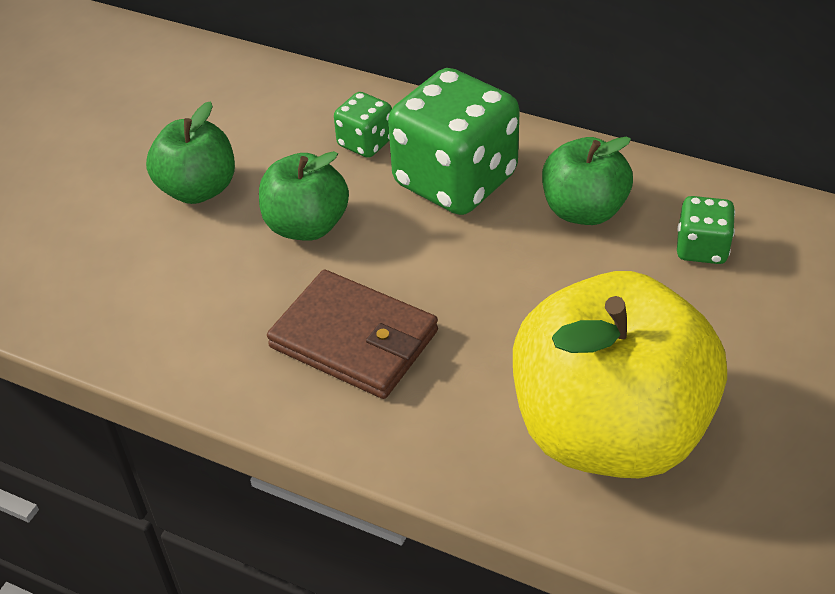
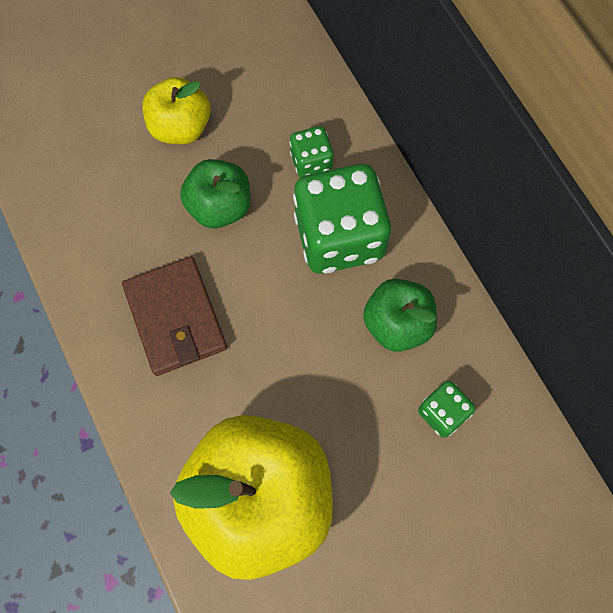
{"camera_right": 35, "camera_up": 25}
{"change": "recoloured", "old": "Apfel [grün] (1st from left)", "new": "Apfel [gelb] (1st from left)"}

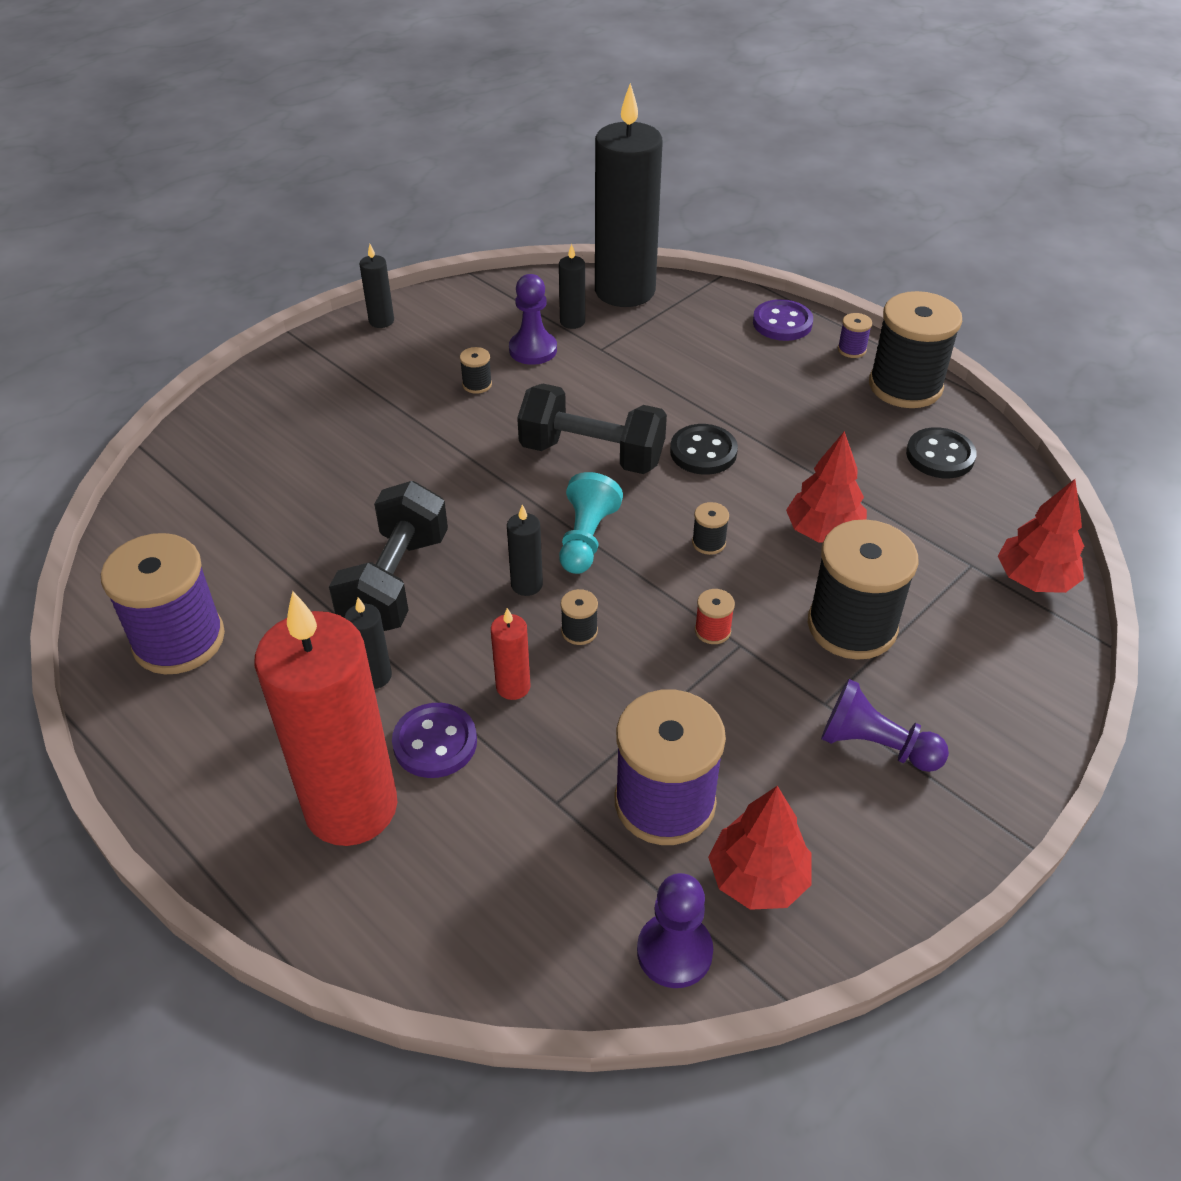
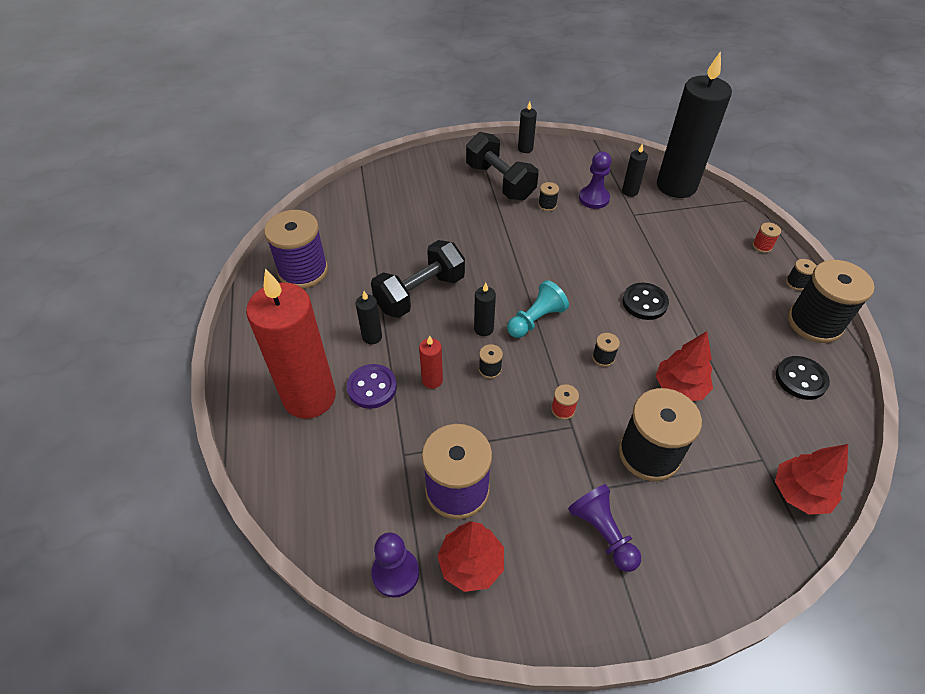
{"camera_right": 35, "camera_up": 5}
{"change": "moved", "old": "Hantel [schwarz] (2nd from left)"}
{"change": "replaced", "old": "Knopf [lila] (2nd from left)", "new": "Garnrolle [rot] (2nd from left)"}
{"change": "recoloured", "old": "Garnrolle [lila] (3rd from left)", "new": "Garnrolle [schwarz] (5th from left)"}

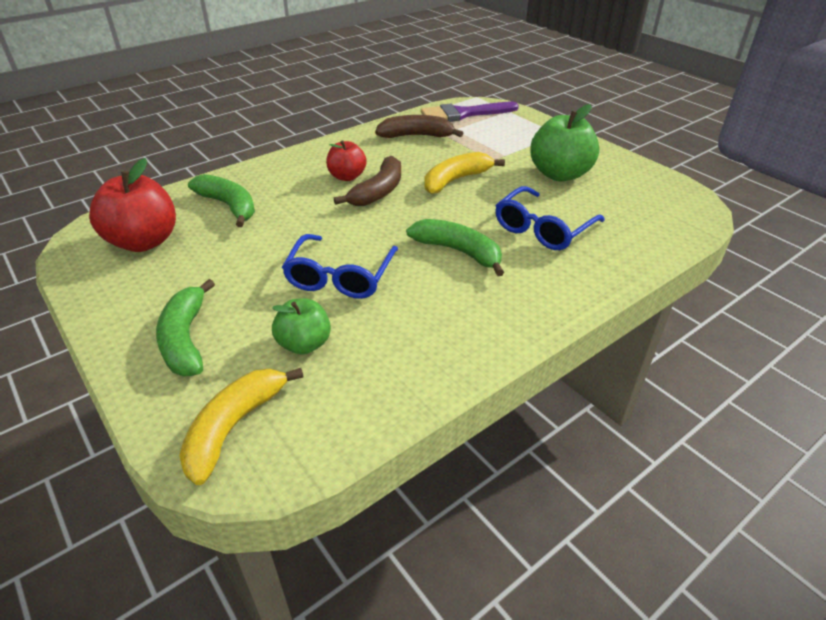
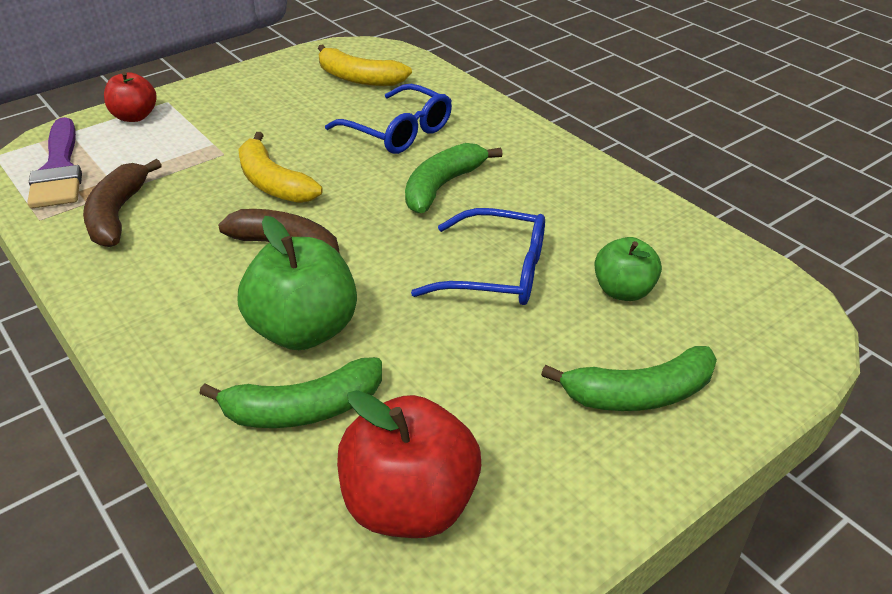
{"camera_right": -90, "camera_up": 0}
{"change": "moved", "old": "Banane [gelb] (1st from left in the first image)", "new": "Banane [gelb] (2nd from left)"}
{"change": "moved", "old": "Apfel [rot] (2nd from left in the first image)", "new": "Apfel [rot] (1st from left)"}
{"change": "moved", "old": "Apfel [grün] (2nd from left in the first image)", "new": "Apfel [grün] (1st from left)"}
{"change": "turned", "old": "Banane [grün] (2nd from left in the first image)", "degrees": -150}

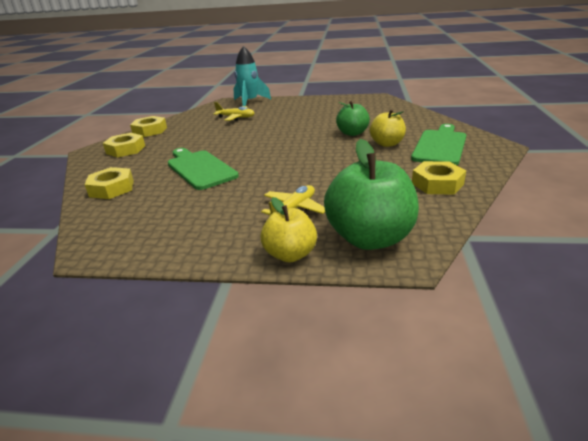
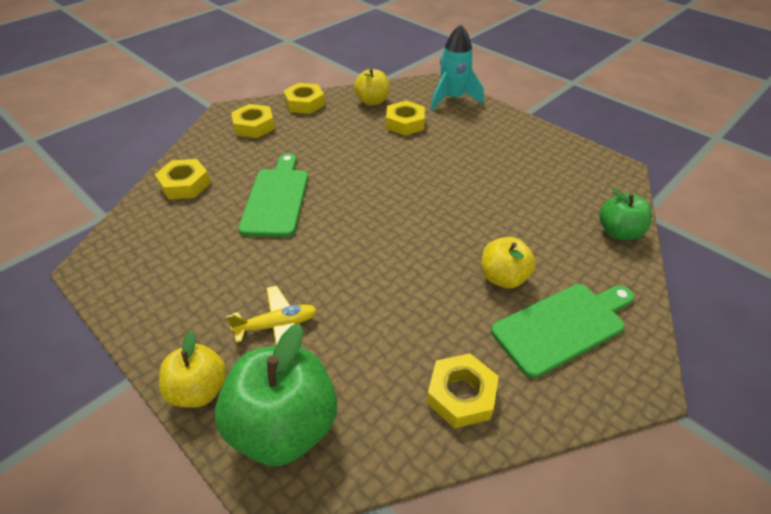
{"camera_right": 35, "camera_up": 15}
{"change": "added", "new": "Apfel [gelb] (2nd from left)"}
{"change": "moved", "old": "Apfel [grün] (1st from left in the first image)", "new": "Apfel [grün] (2nd from left)"}
{"change": "replaced", "old": "Flugzeug [gelb] (1st from left)", "new": "Sechskantmutter [gelb] (4th from left)"}

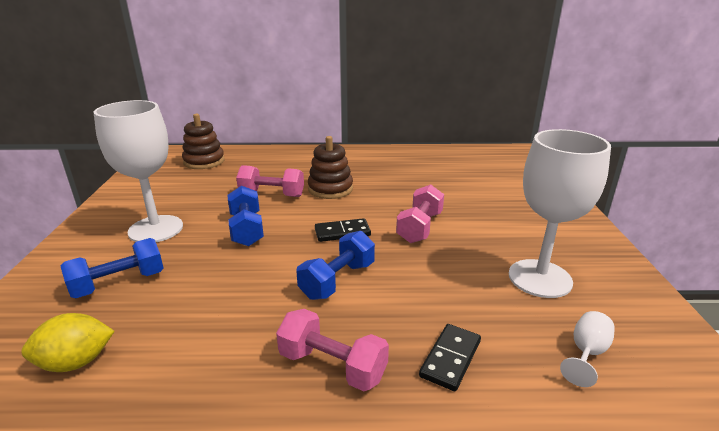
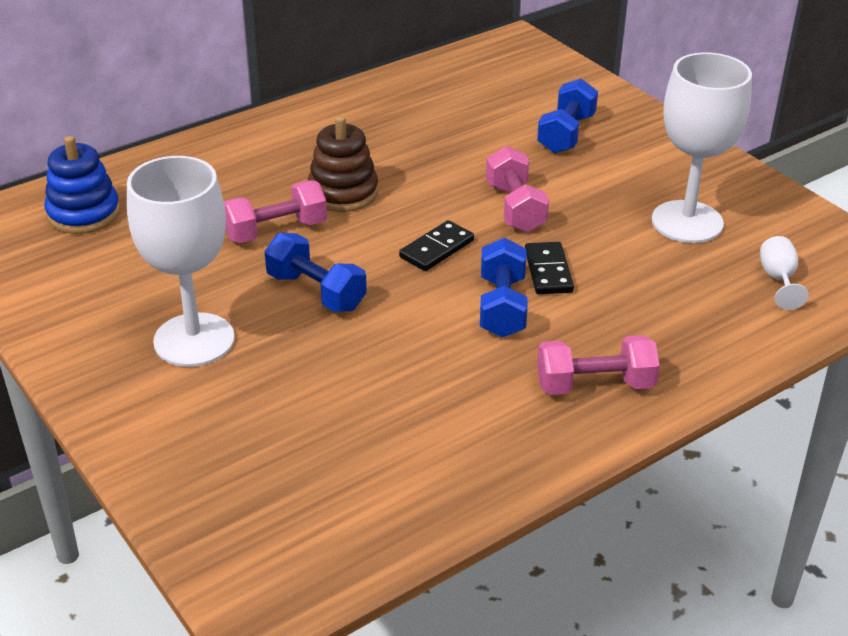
{"camera_right": -35, "camera_up": 10}
{"change": "removed", "old": "Zitrone [gelb]"}
{"change": "moved", "old": "Hantel [blau] (1st from left in the first image)", "new": "Hantel [blau] (3rd from left)"}
{"change": "moved", "old": "Dominostein [schwarz] (2nd from left)"}
{"change": "recoloured", "old": "Stapelspielzeug [braun] (1st from left)", "new": "Stapelspielzeug [blau]"}

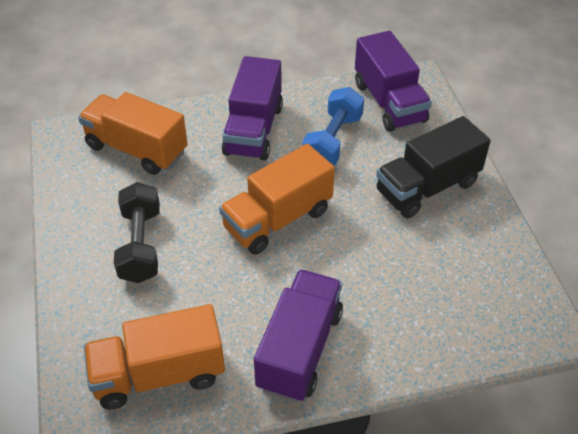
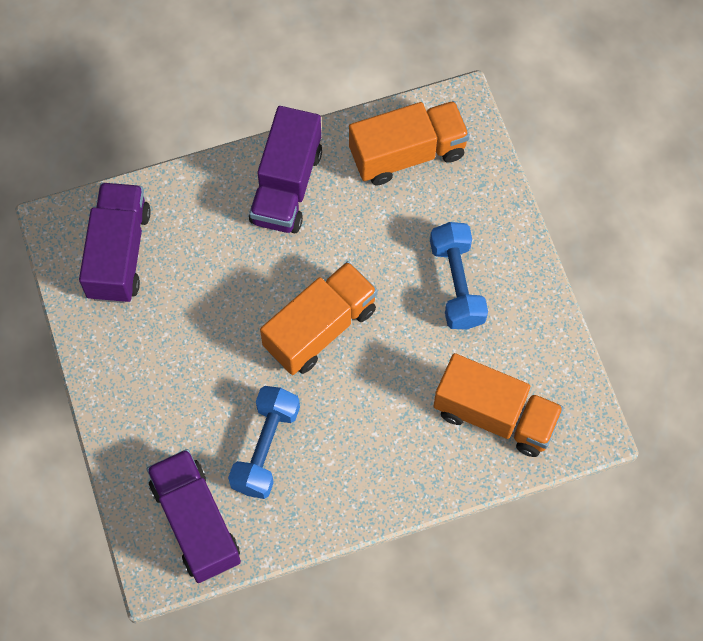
{"camera_right": 175, "camera_up": 20}
{"change": "removed", "old": "Lastwagen [schwarz]"}
{"change": "moved", "old": "Lastwagen [lila] (1st from left)"}
{"change": "recoloured", "old": "Hantel [schwarz]", "new": "Hantel [blau] (2nd from left)"}

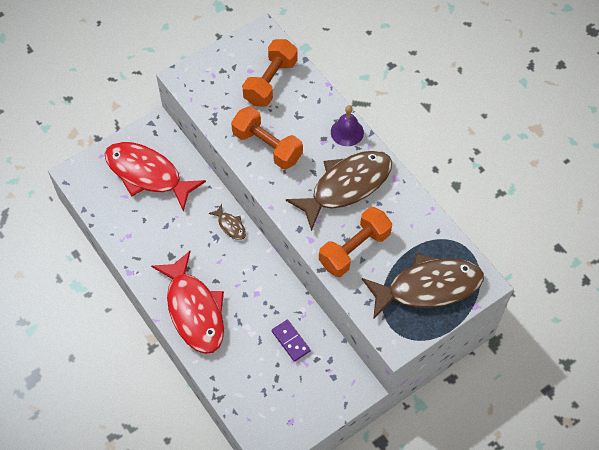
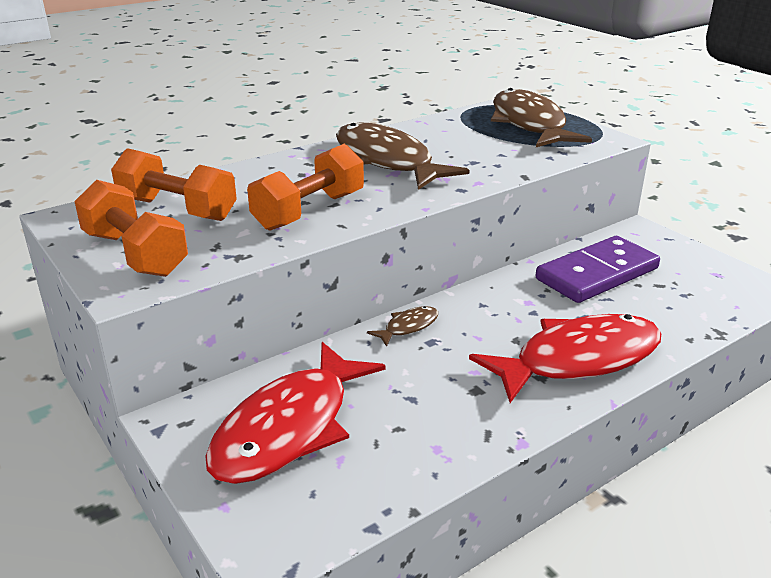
{"camera_right": -90, "camera_up": -30}
{"change": "removed", "old": "Glocke [lila]"}
{"change": "moved", "old": "Hantel [orange] (3rd from left in the first image)", "new": "Hantel [orange] (1st from left)"}
{"change": "resized", "old": "Dominostein [lila]", "factor": 2.0}

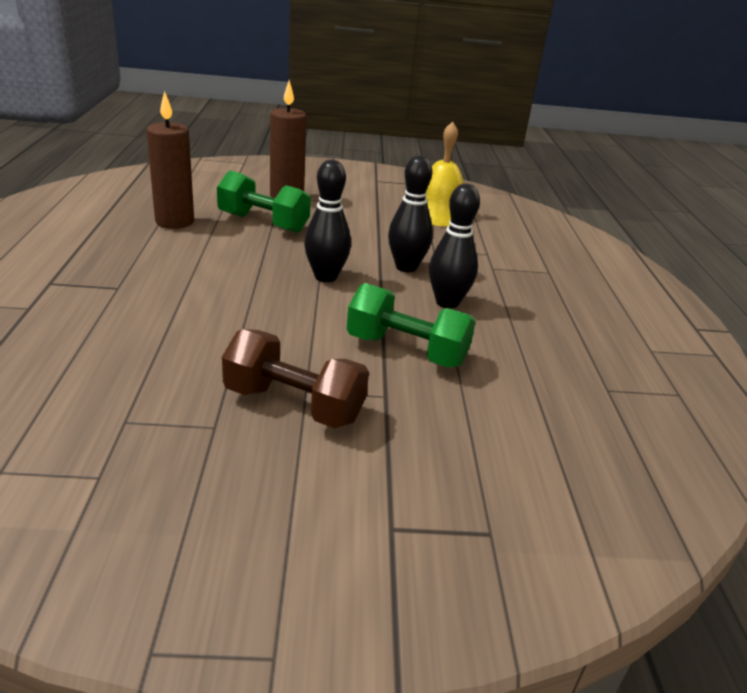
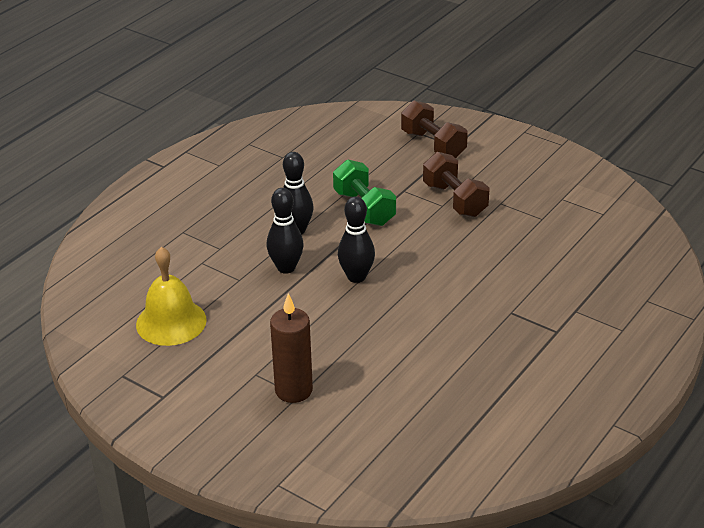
{"camera_right": -140, "camera_up": 5}
{"change": "removed", "old": "Kerze [braun] (1st from left)"}
{"change": "removed", "old": "Hantel [grün] (1st from left)"}
{"change": "added", "new": "Hantel [braun] (1st from left)"}

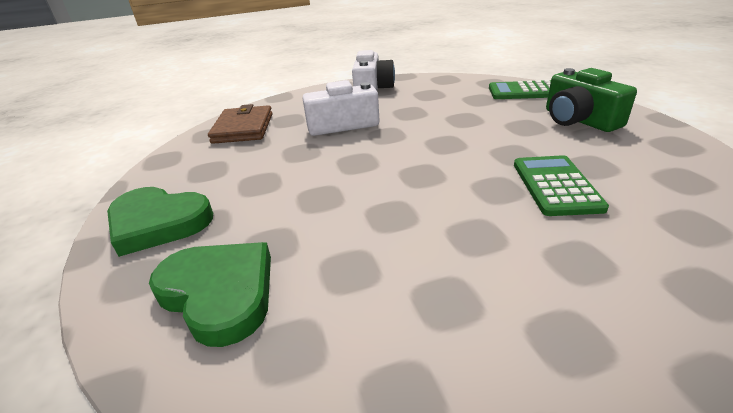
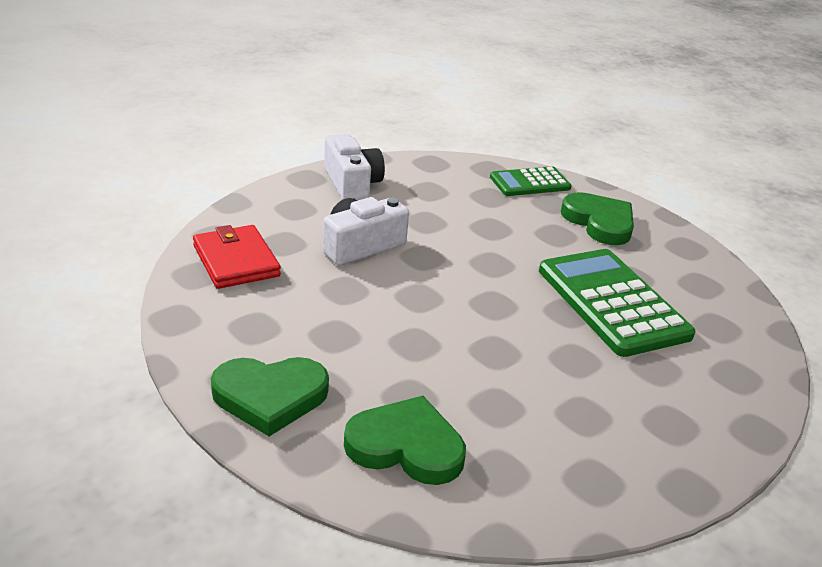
{"camera_right": -30, "camera_up": 0}
{"change": "replaced", "old": "Kamera [grün]", "new": "Herz [grün] (3rd from left)"}
{"change": "recoloured", "old": "Geldbörse [braun]", "new": "Geldbörse [rot]"}
{"change": "resized", "old": "Taschenrechner [grün] (2nd from left)", "factor": 1.71}

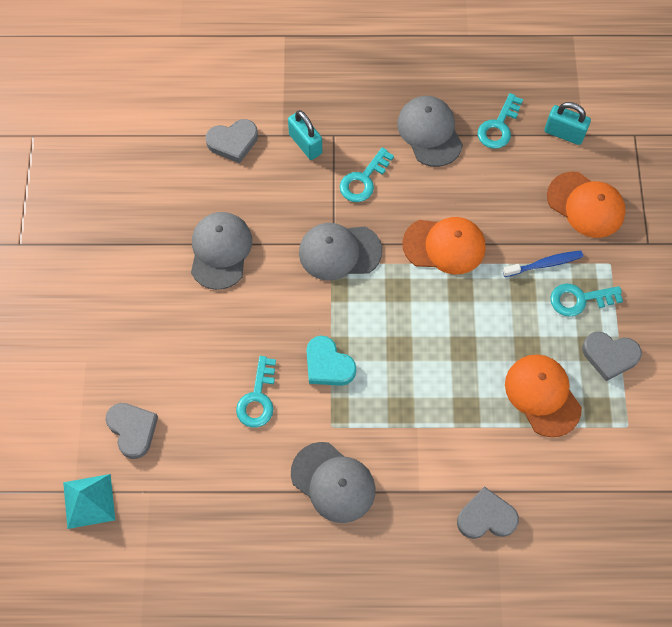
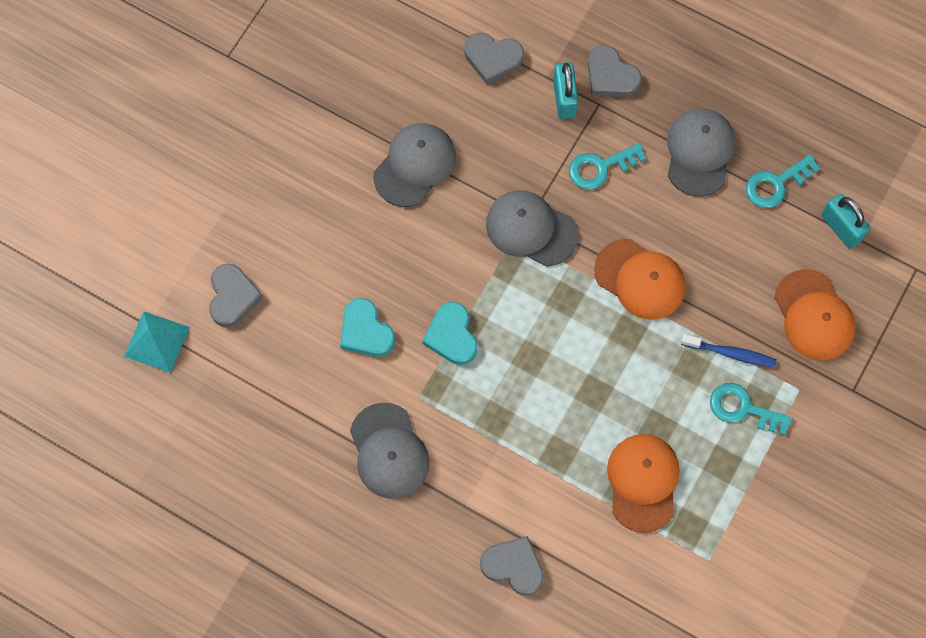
{"camera_right": 30, "camera_up": 5}
{"change": "moved", "old": "Herz [grau] (4th from left)"}
{"change": "replaced", "old": "Schlüssel [türkis] (1st from left)", "new": "Herz [türkis] (1st from left)"}

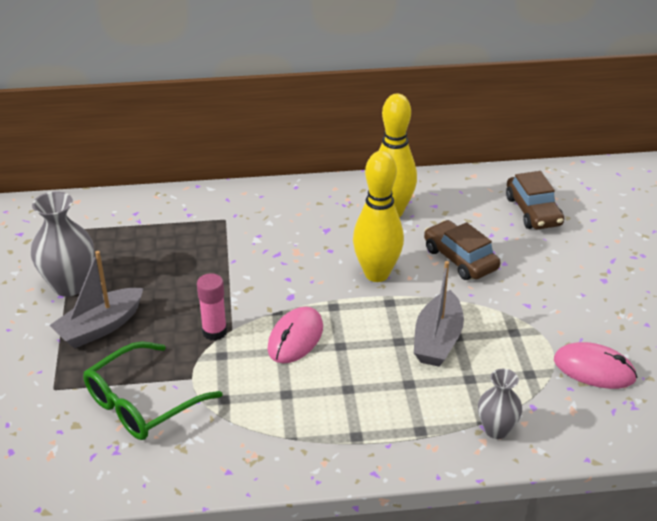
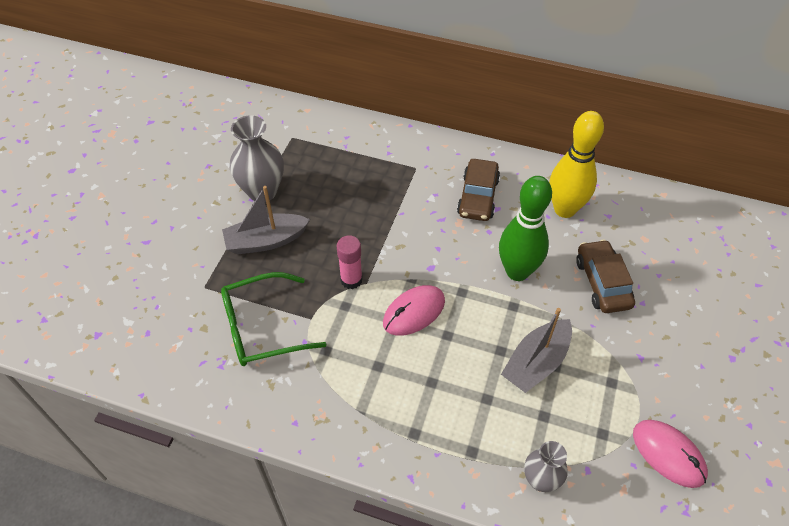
{"camera_right": 25, "camera_up": 15}
{"change": "moved", "old": "Auto [braun] (2nd from left in the first image)", "new": "Auto [braun] (1st from left)"}
{"change": "recoloured", "old": "Bowlingkegel [gelb] (1st from left)", "new": "Bowlingkegel [grün]"}

